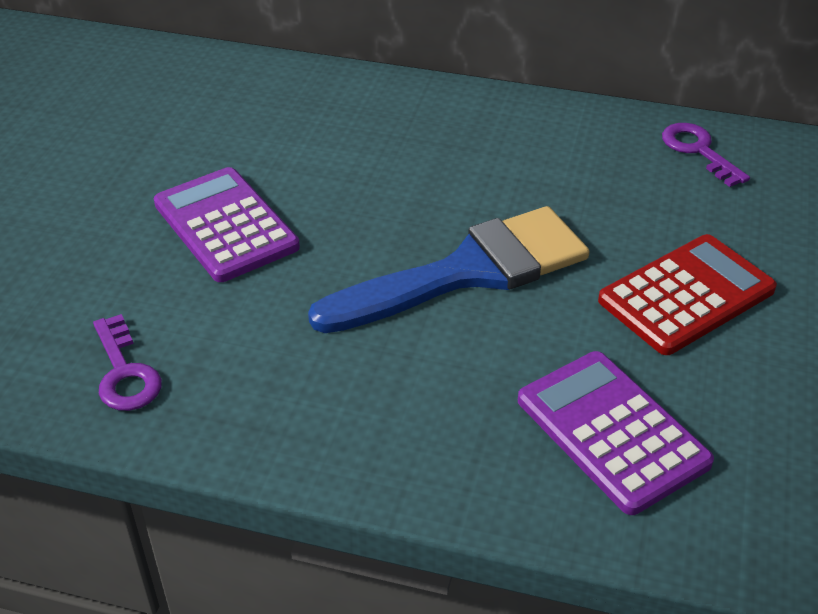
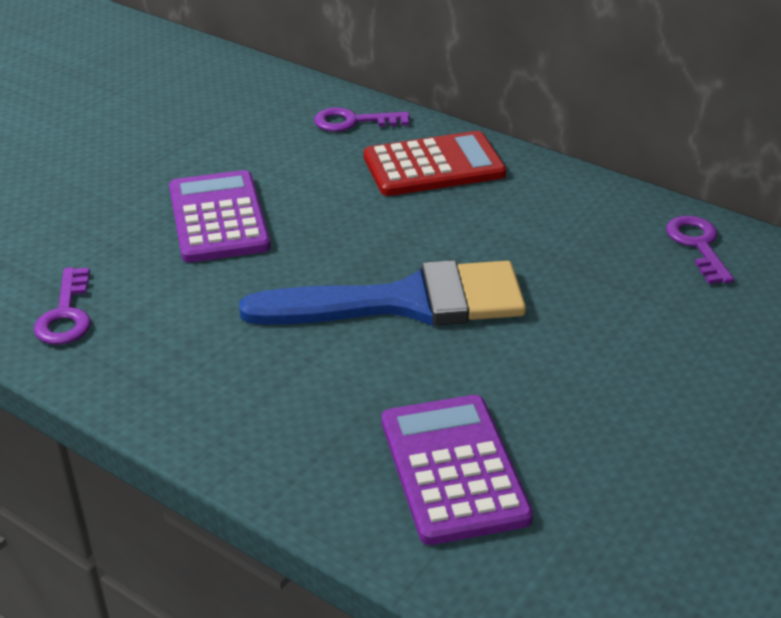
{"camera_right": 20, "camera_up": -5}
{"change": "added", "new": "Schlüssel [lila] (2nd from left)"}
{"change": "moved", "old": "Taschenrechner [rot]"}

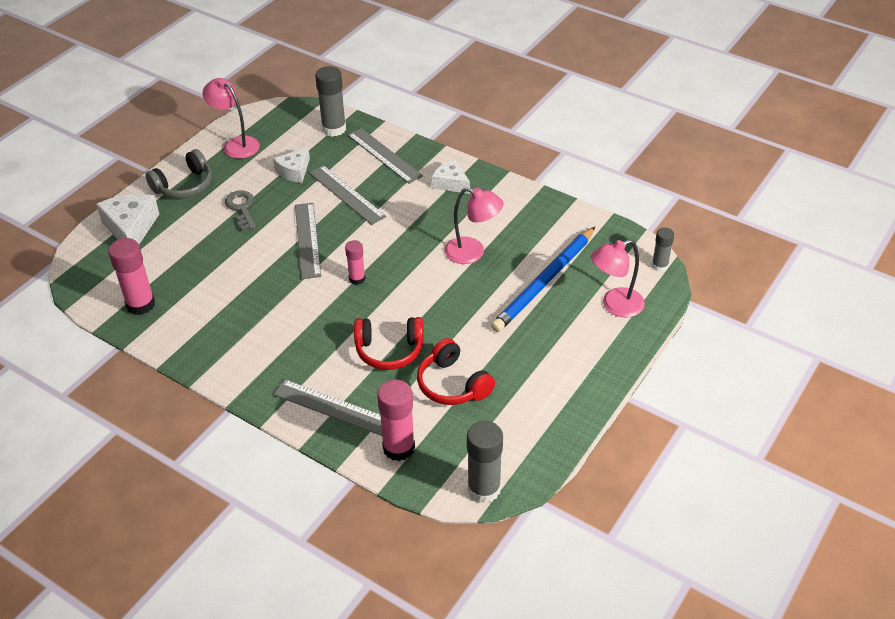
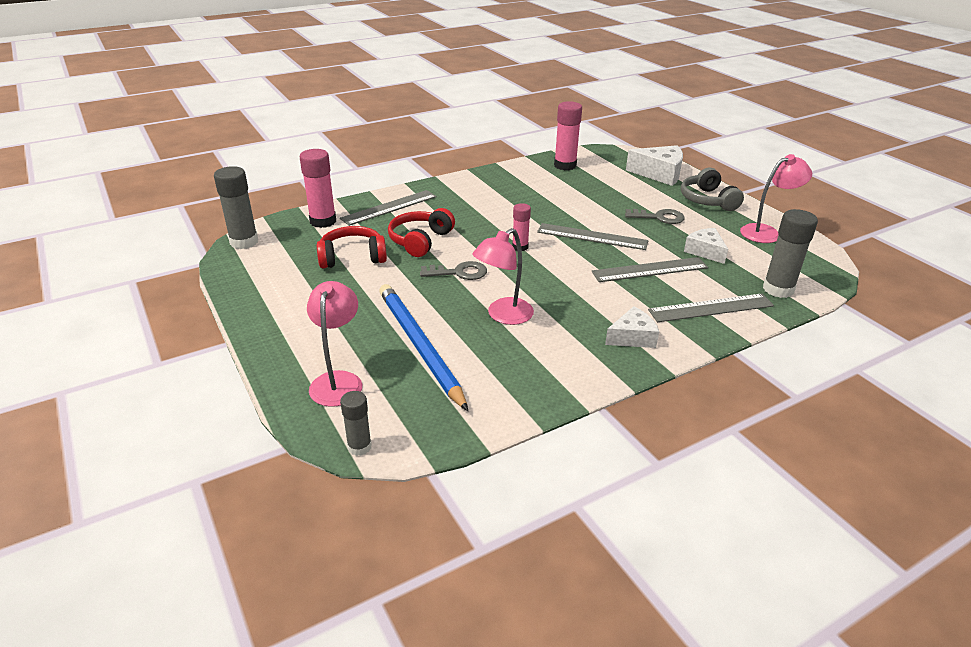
{"camera_right": 115, "camera_up": -10}
{"change": "added", "new": "Schlüssel [grau] (1st from left)"}

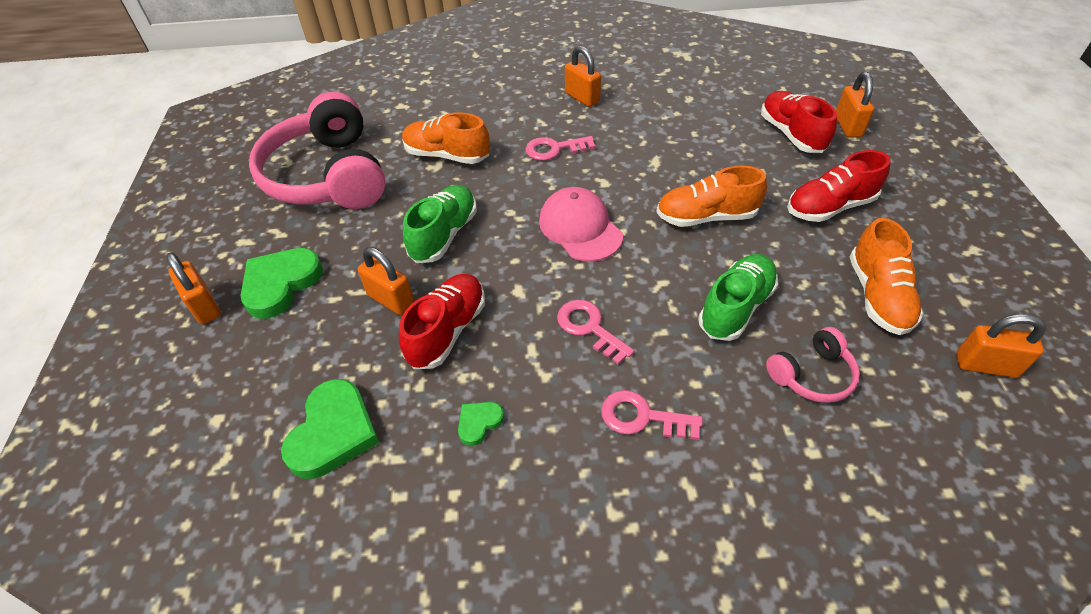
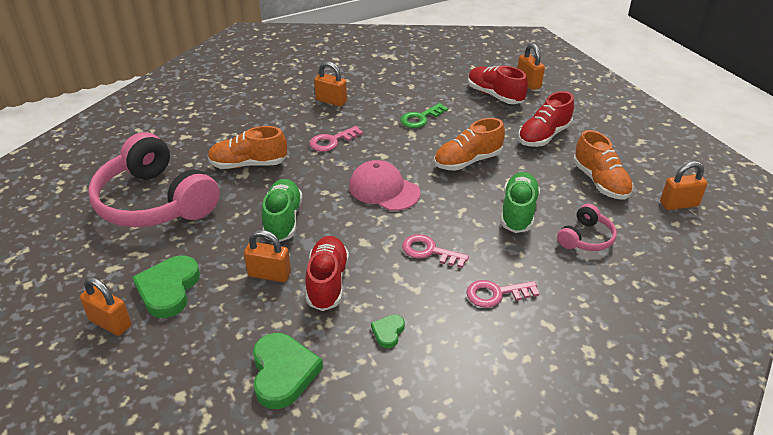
{"camera_right": -25, "camera_up": -10}
{"change": "added", "new": "Schlüssel [grün]"}

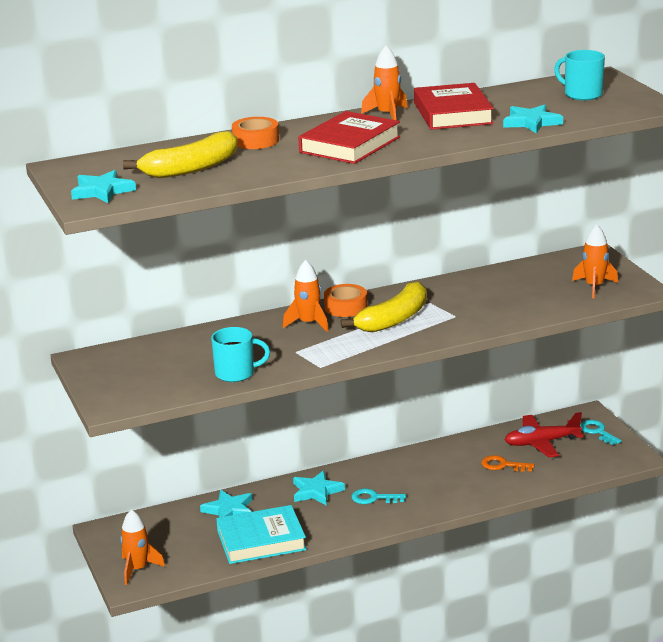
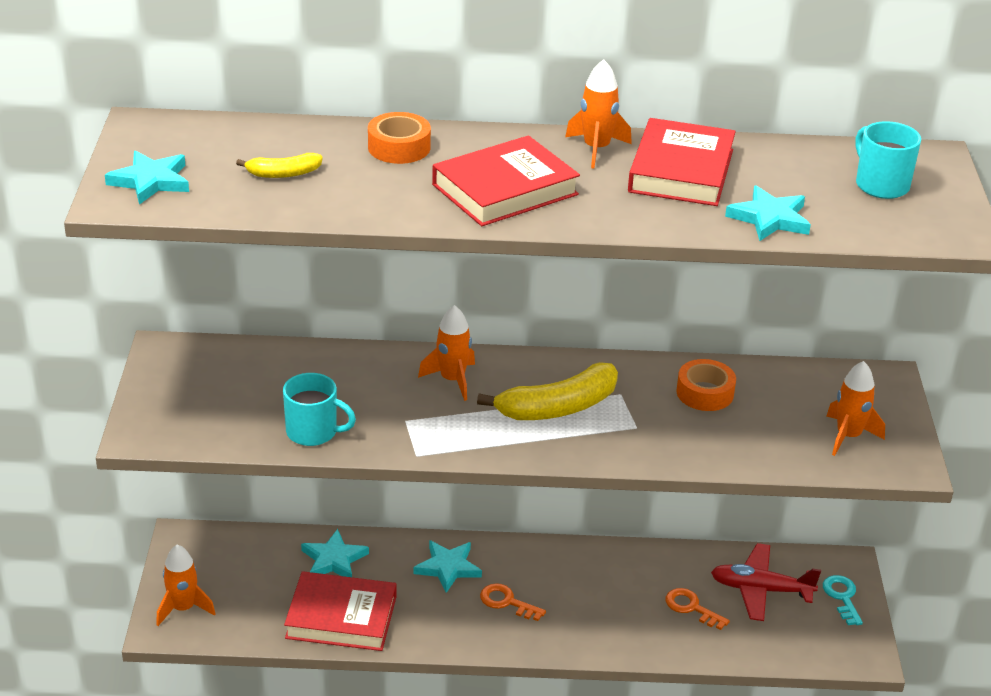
{"camera_right": 20, "camera_up": 10}
{"change": "moved", "old": "Klebeband [orange] (2nd from left)"}
{"change": "recoloured", "old": "Buch [türkis]", "new": "Buch [rot] (1st from left)"}
{"change": "recoloured", "old": "Schlüssel [türkis] (1st from left)", "new": "Schlüssel [orange] (1st from left)"}
{"change": "resized", "old": "Banane [gelb] (1st from left)", "factor": 0.51}

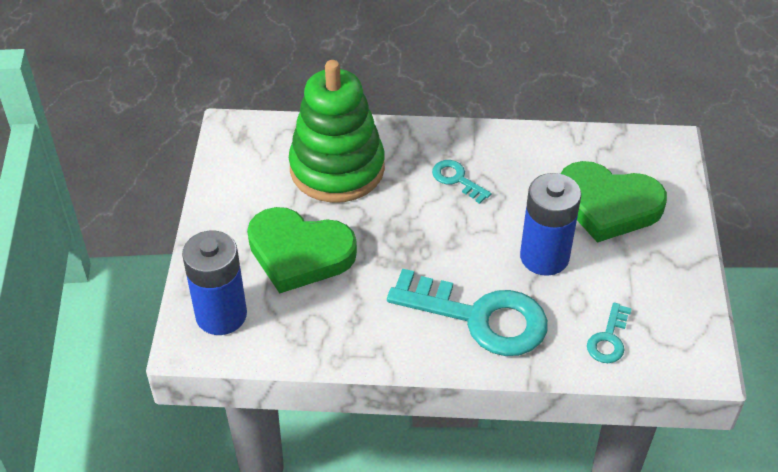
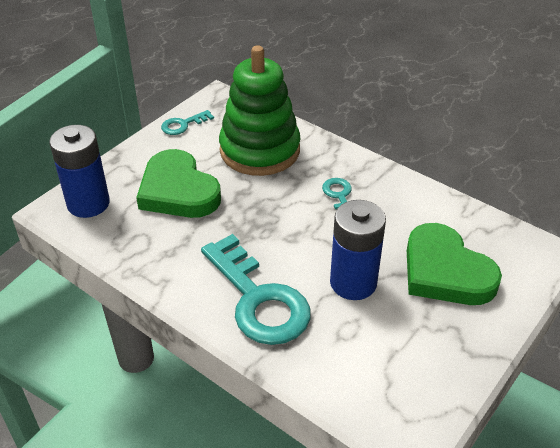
{"camera_right": 35, "camera_up": -5}
{"change": "moved", "old": "Schlüssel [türkis] (3rd from left in the first image)", "new": "Schlüssel [türkis] (1st from left)"}

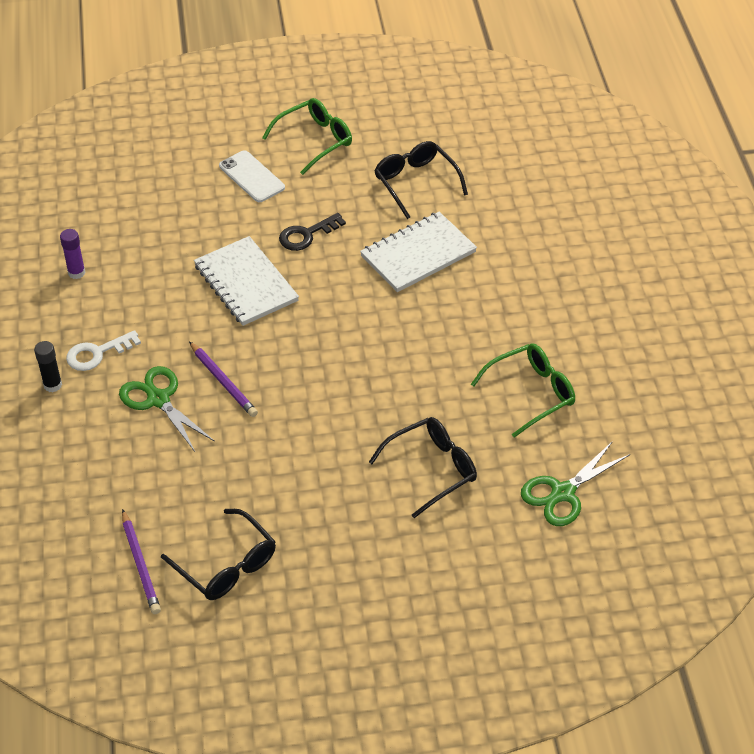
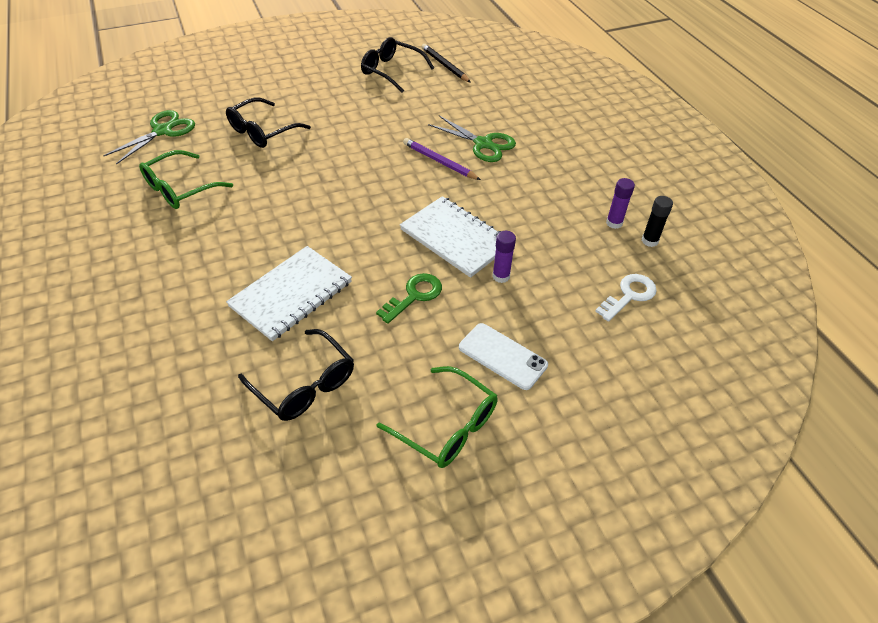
{"camera_right": 165, "camera_up": 0}
{"change": "added", "new": "Klebestift [lila] (1st from left)"}
{"change": "moved", "old": "Klebestift [schwarz]"}
{"change": "moved", "old": "Schlüssel [weiß]"}
{"change": "recoloured", "old": "Bleistift [lila] (1st from left)", "new": "Bleistift [schwarz]"}
{"change": "recoloured", "old": "Schlüssel [schwarz]", "new": "Schlüssel [grün]"}
{"change": "turned", "old": "Brille [grün] (1st from left in the first image)", "degrees": -90}

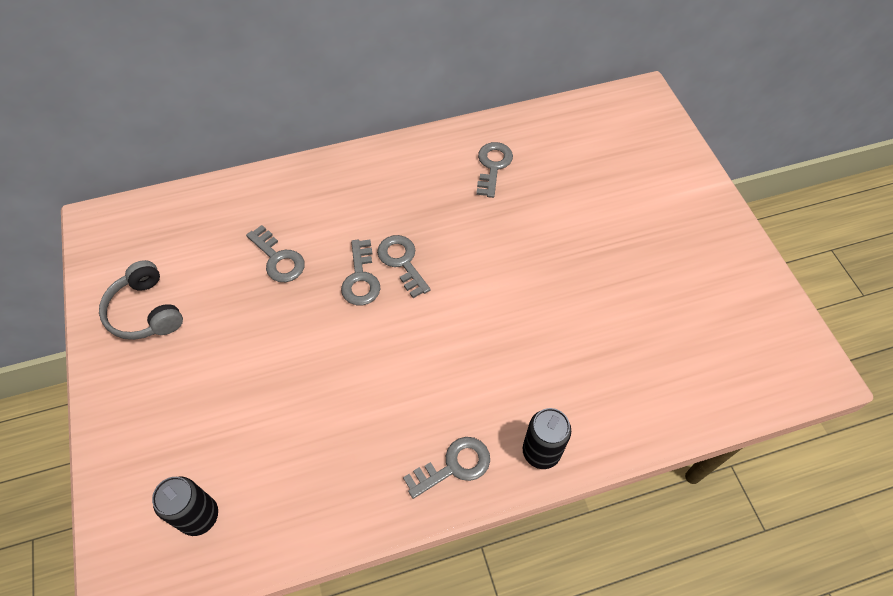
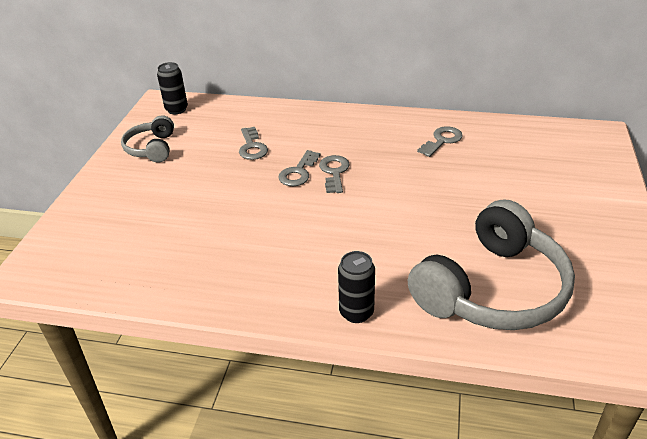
{"camera_right": 30, "camera_up": -20}
{"change": "removed", "old": "Schlüssel [grau] (4th from left)"}
{"change": "added", "new": "Kopfhörer [grau] (2nd from left)"}
{"change": "moved", "old": "Dose [schwarz] (1st from left)"}

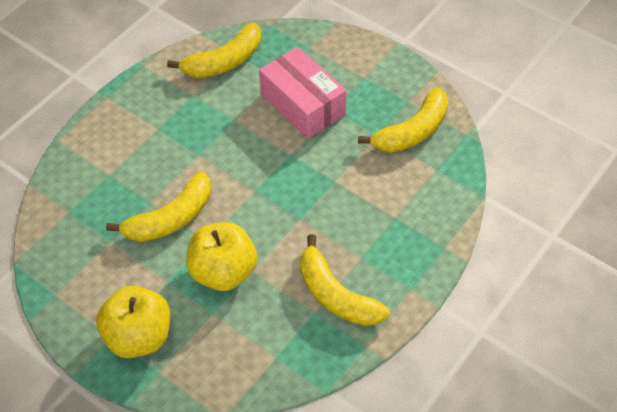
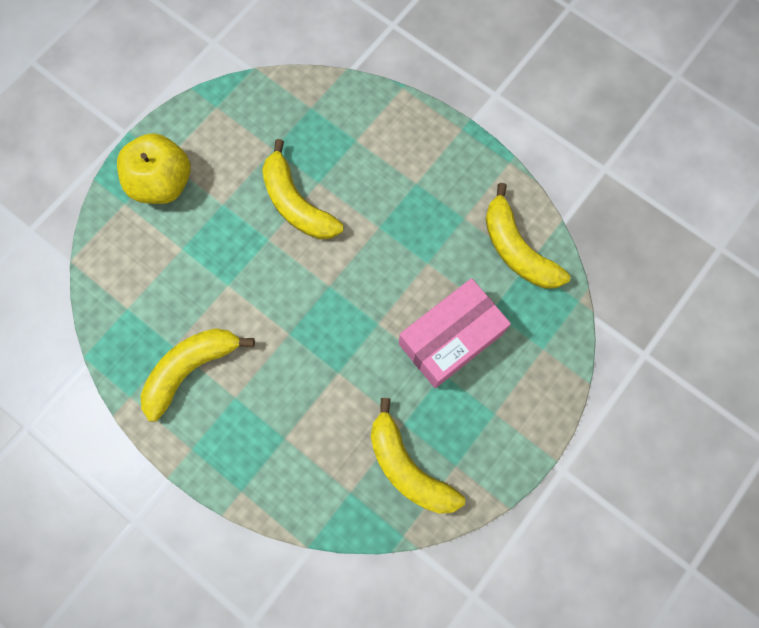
{"camera_right": 90, "camera_up": 20}
{"change": "removed", "old": "Apfel [gelb] (2nd from left)"}

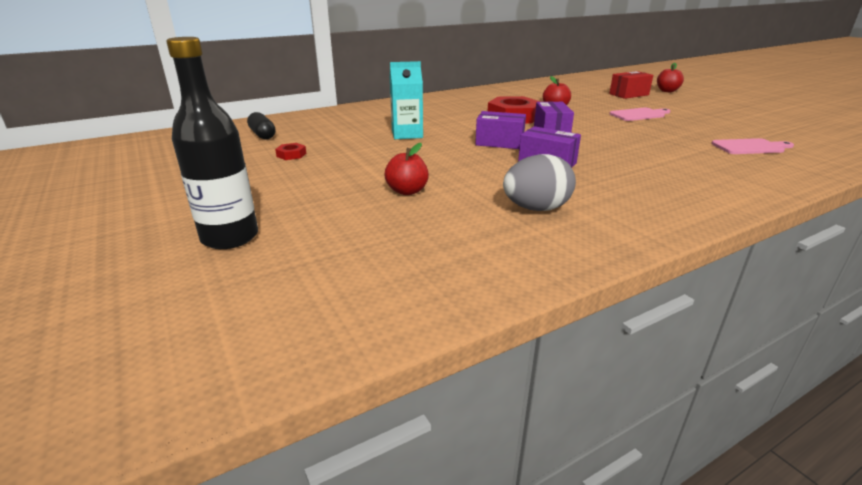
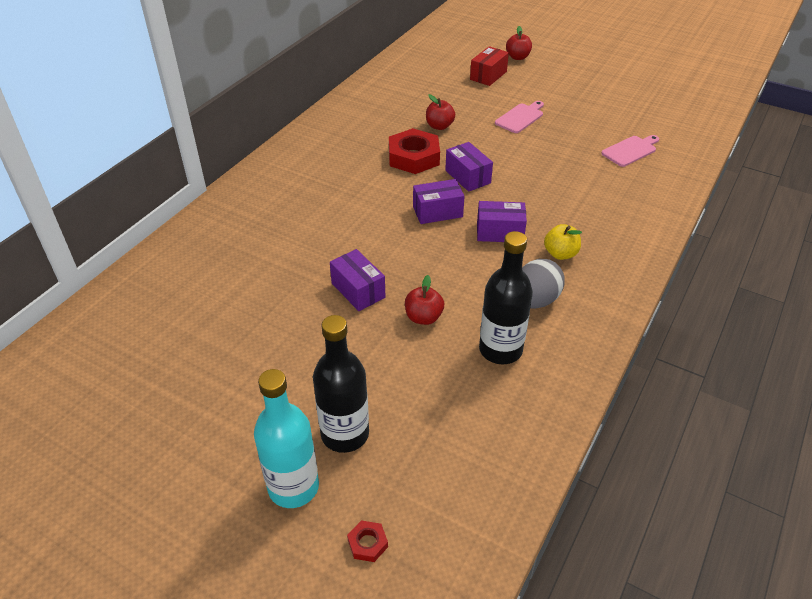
{"camera_right": -30, "camera_up": 15}
{"change": "removed", "old": "Kapsel [schwarz]"}
{"change": "removed", "old": "Getränkekarton [türkis]"}
{"change": "added", "new": "Flasche [türkis]"}
{"change": "added", "new": "Schachtel [lila] (1st from left)"}
{"change": "added", "new": "Flasche [schwarz] (2nd from left)"}
{"change": "added", "new": "Apfel [gelb]"}
{"change": "moved", "old": "Sechskantmutter [rot] (1st from left)"}

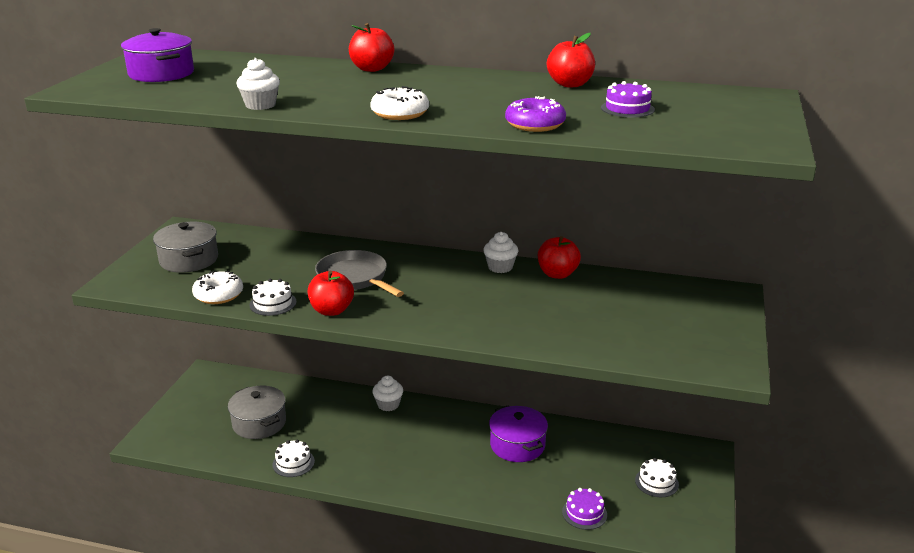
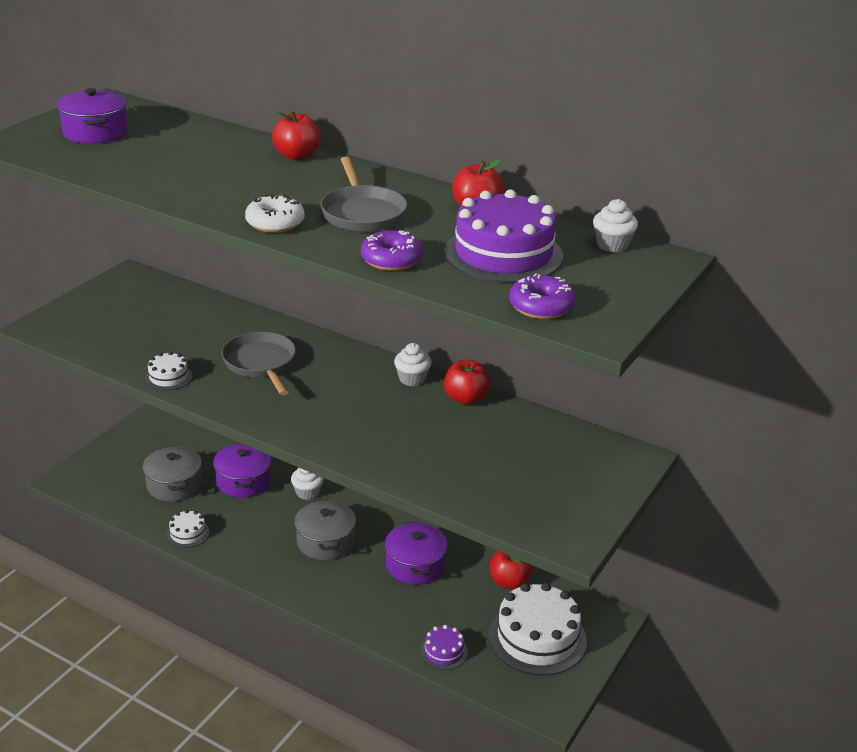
{"camera_right": 15, "camera_up": 5}
{"change": "removed", "old": "Donut [weiß] (1st from left)"}
{"change": "added", "new": "Kochtopf [lila] (2nd from left)"}
{"change": "added", "new": "Pfanne [grau] (2nd from left)"}
{"change": "added", "new": "Donut [lila] (2nd from left)"}
{"change": "moved", "old": "Kochtopf [grau] (1st from left in the first image)", "new": "Kochtopf [grau] (2nd from left)"}
{"change": "moved", "old": "Muffin [weiß] (1st from left in the first image)", "new": "Muffin [weiß] (3rd from left)"}
{"change": "moved", "old": "Apfel [rot] (1st from left in the first image)", "new": "Apfel [rot] (4th from left)"}
{"change": "resized", "old": "Kuchen [lila] (2nd from left)", "factor": 2.11}
{"change": "resized", "old": "Kuchen [weiß] (3rd from left)", "factor": 2.11}

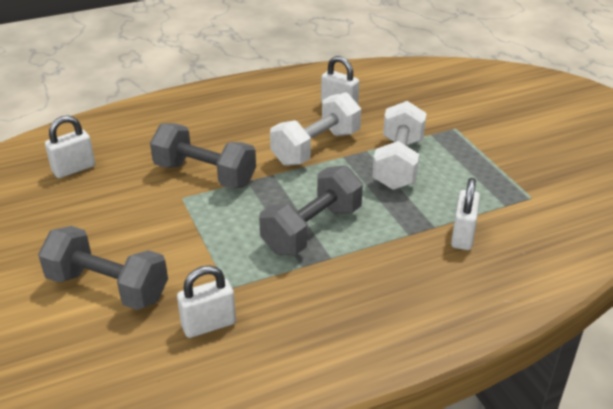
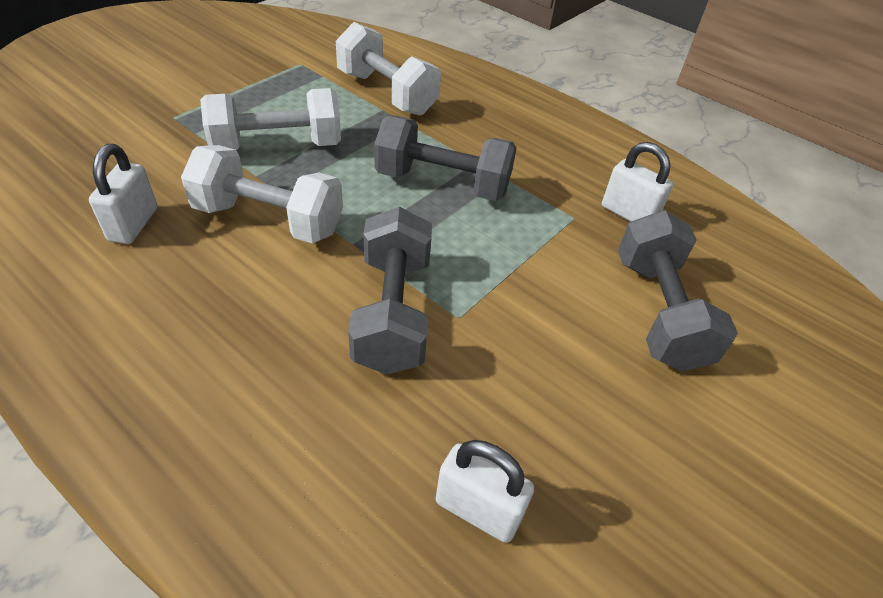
{"camera_right": -120, "camera_up": 10}
{"change": "replaced", "old": "Vorhängeschloss [weiß] (4th from left)", "new": "Hantel [weiß] (3rd from left)"}

